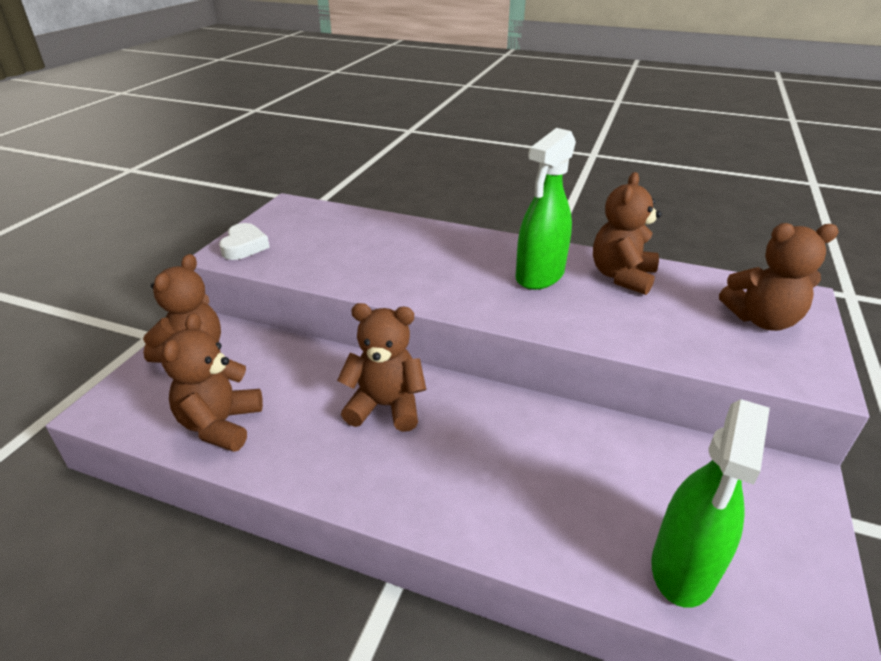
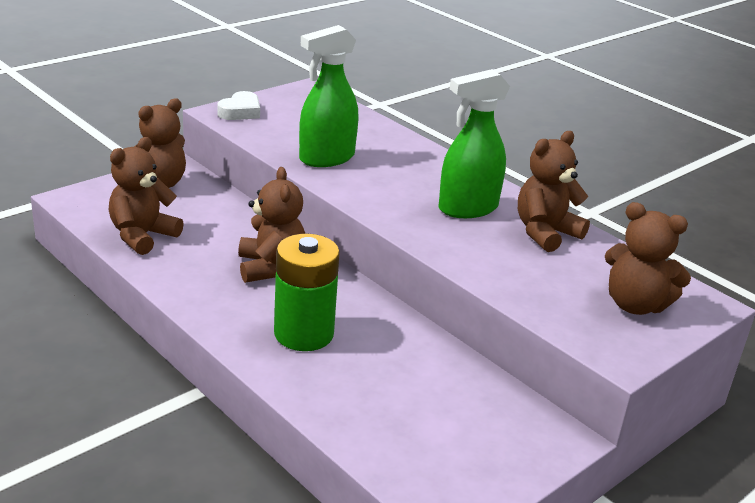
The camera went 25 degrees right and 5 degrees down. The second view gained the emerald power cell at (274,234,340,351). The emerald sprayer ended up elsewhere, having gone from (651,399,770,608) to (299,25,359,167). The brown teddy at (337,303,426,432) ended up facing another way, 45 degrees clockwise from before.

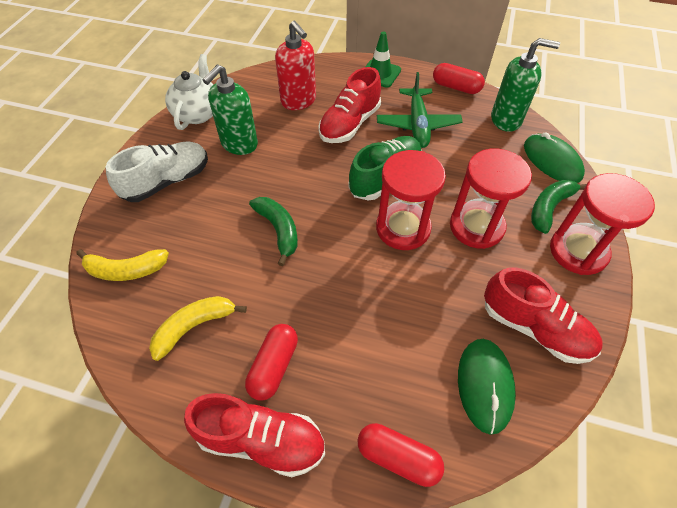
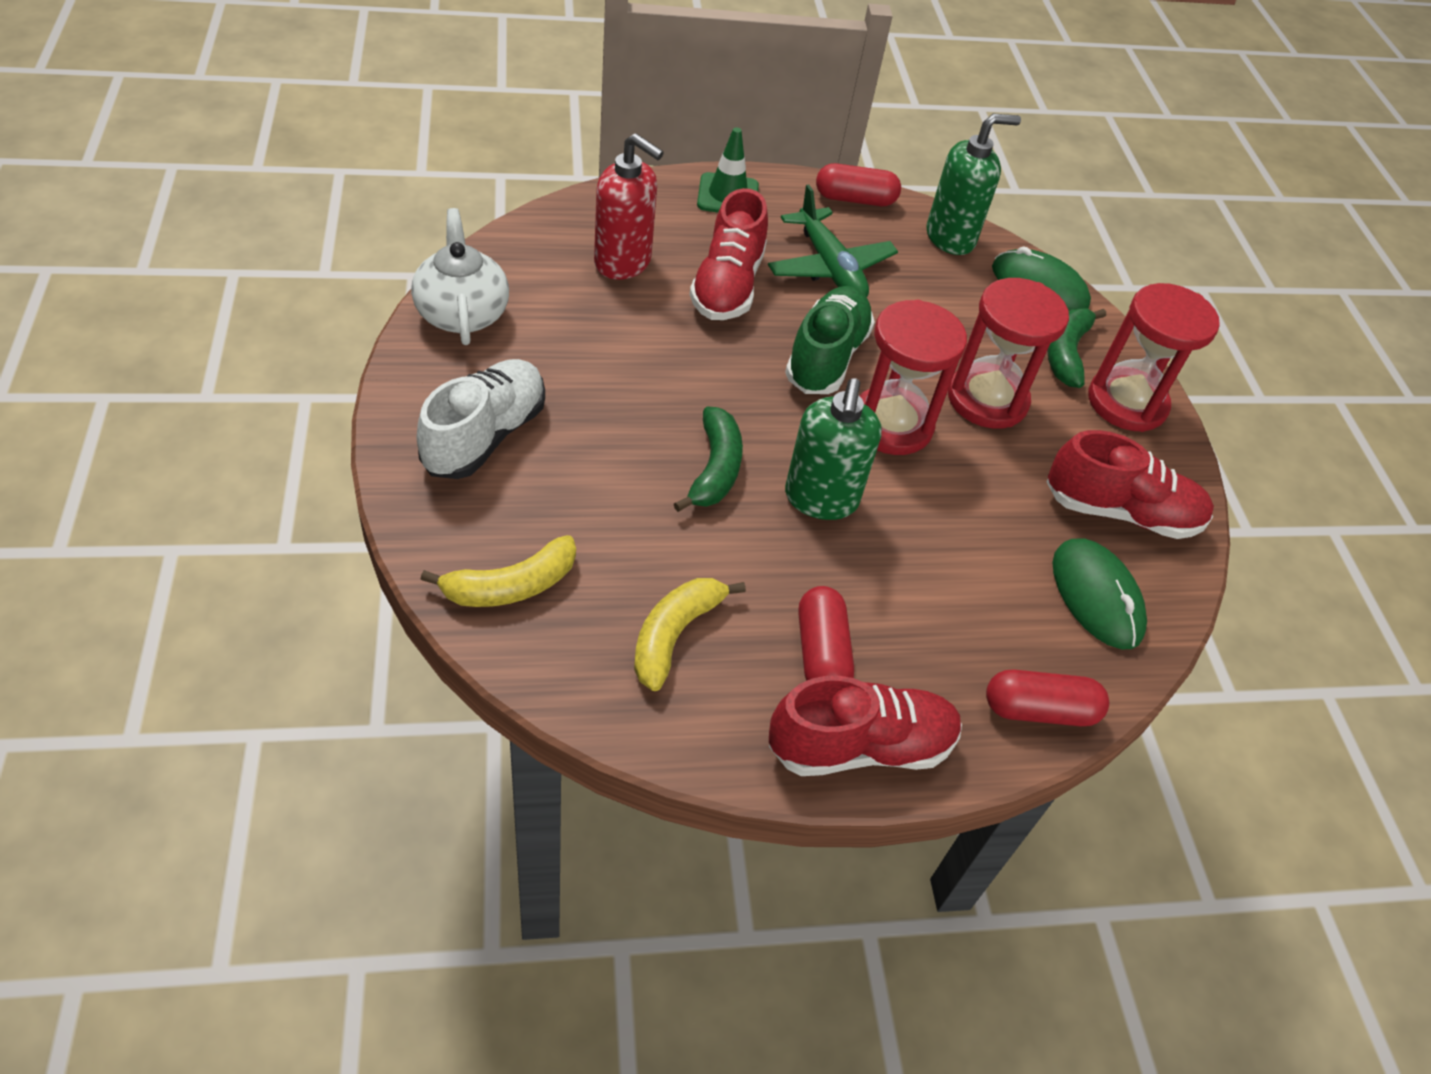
The camera went 30 degrees left and 5 degrees down. The emerald pump bottle ended up elsewhere, having gone from (203,65,258,155) to (785,378,882,520). The emerald banana at (249,197,298,266) ended up facing another way, 60 degrees clockwise from before.

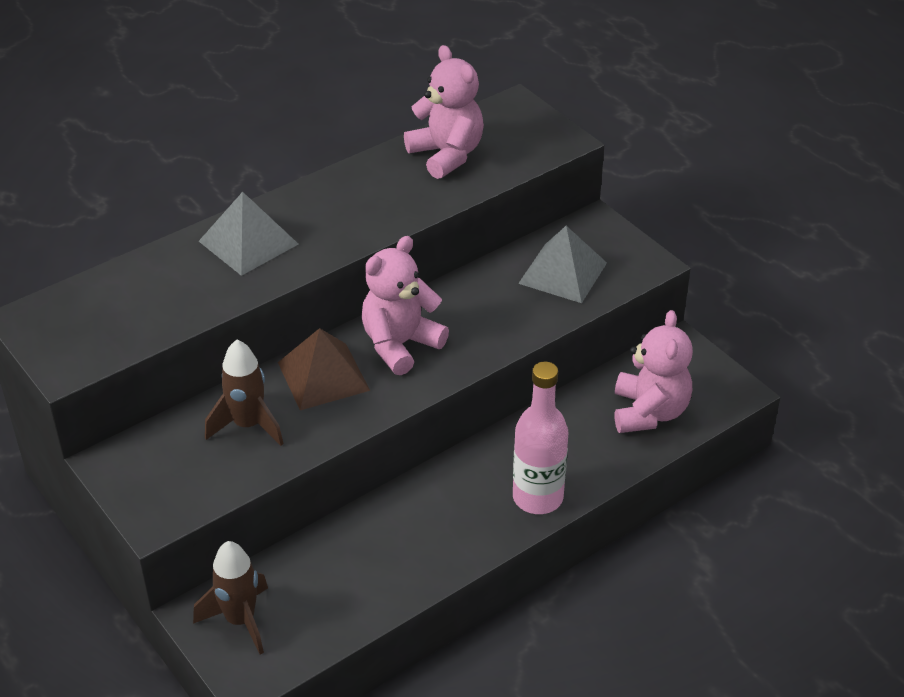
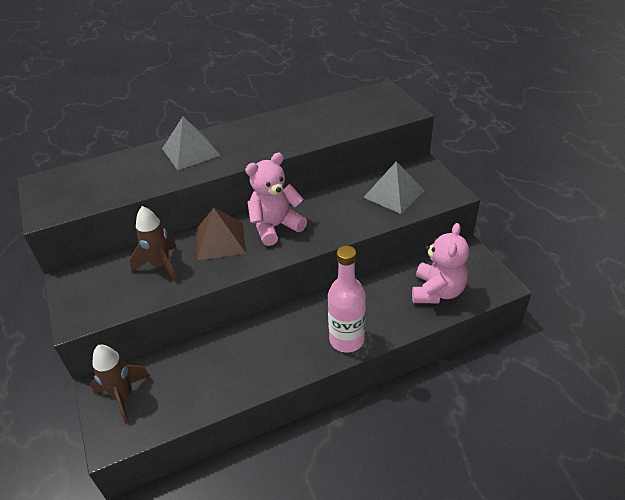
The camera went 15 degrees right and 0 degrees up. The second view lost the pink teddy at (404,45,484,179).

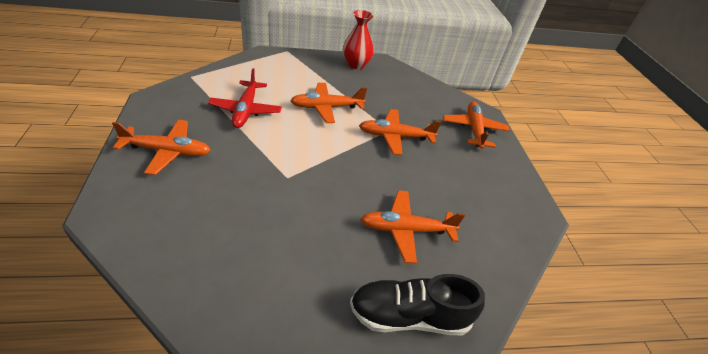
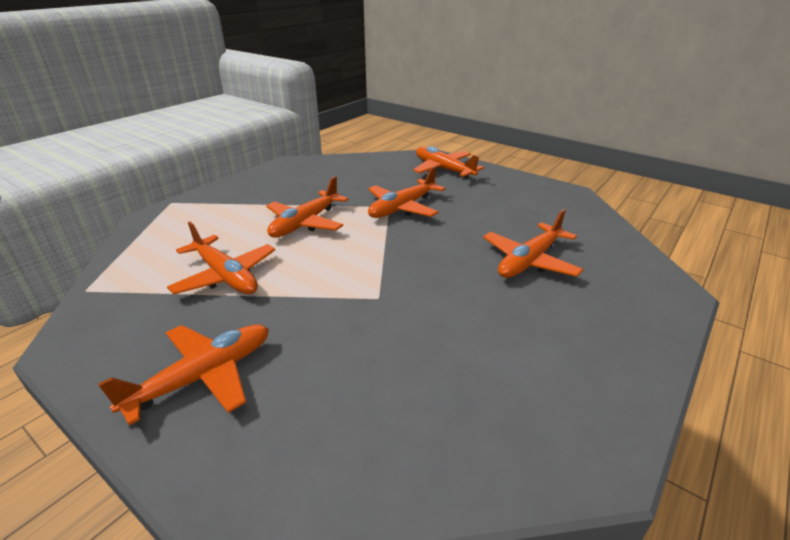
The camera went 40 degrees left and 10 degrees down. The second view lost the scarlet flower vase at (343,10,374,69). The second view lost the ebony shoe at (350,274,485,335). What was the scarlet toy plane at (208,68,282,128) turned into the orange-coloured toy plane at (167,222,275,294).

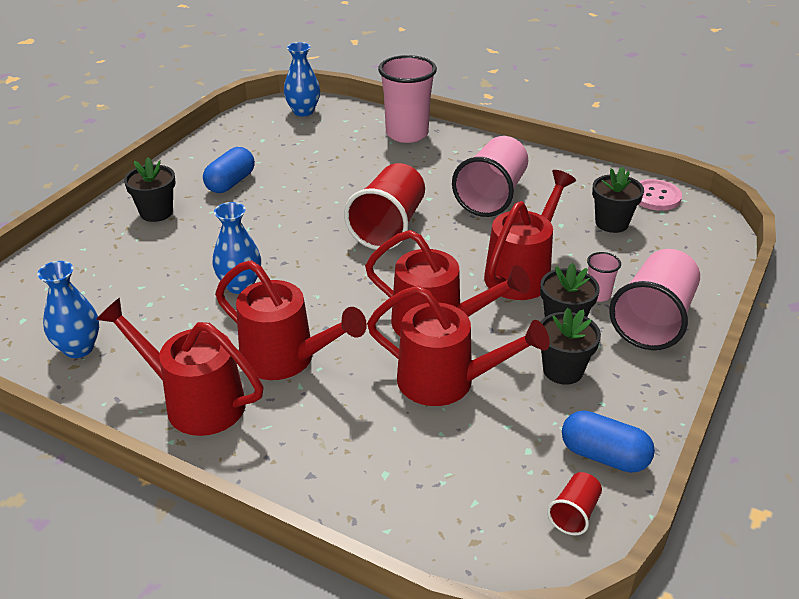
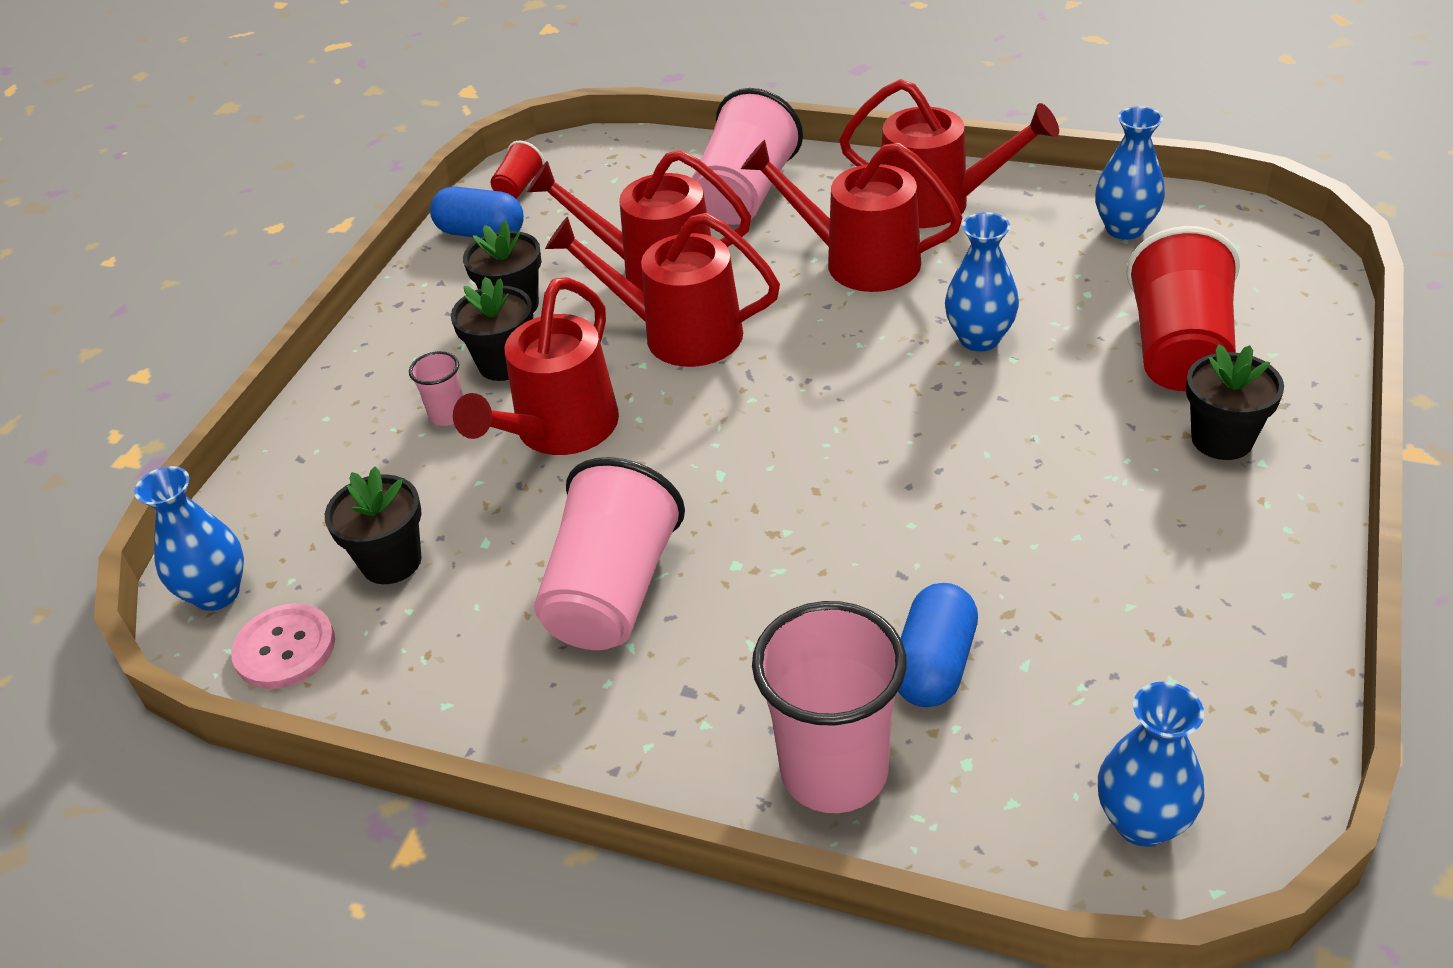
The camera went 175 degrees right and 5 degrees up. The second view gained the royal blue flower vase at (134,466,244,611). The royal blue capsule ended up elsewhere, having gone from (203,147,255,193) to (898,583,978,707). The scarlet cup ended up elsewhere, having gone from (344,163,425,250) to (1126,226,1240,391). The pink cup ended up elsewhere, having gone from (609,249,700,350) to (692,88,803,225).

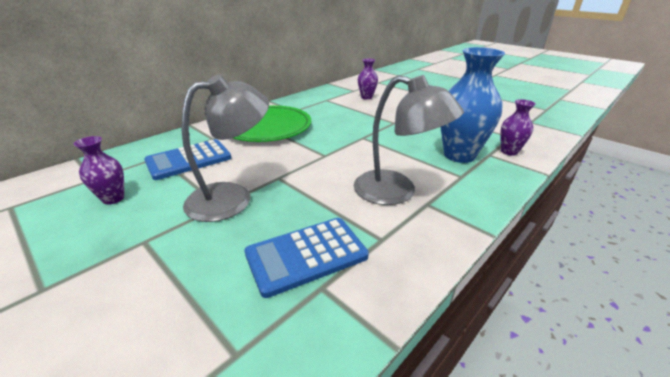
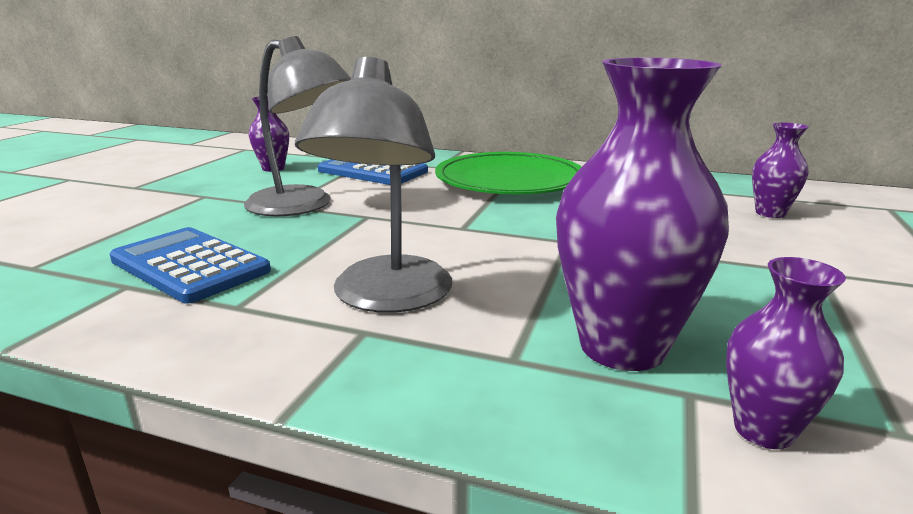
The camera went 65 degrees right and 10 degrees down. What was the royal blue flower vase at (440,47,505,163) turned into the violet flower vase at (556,58,729,371).

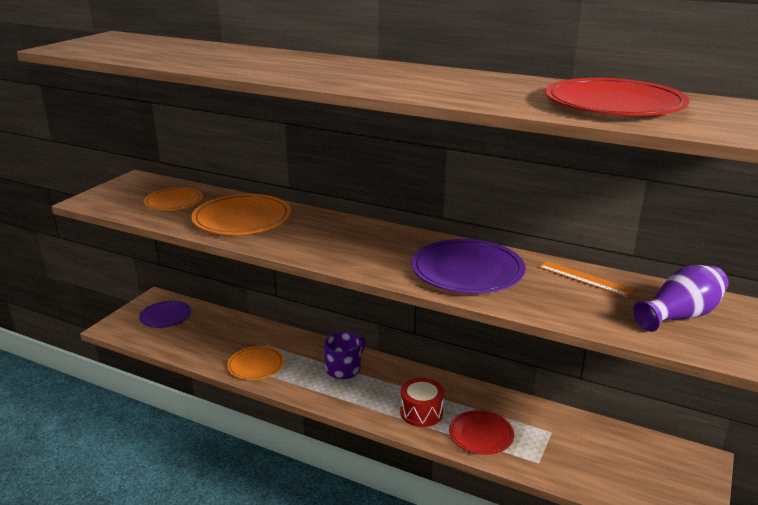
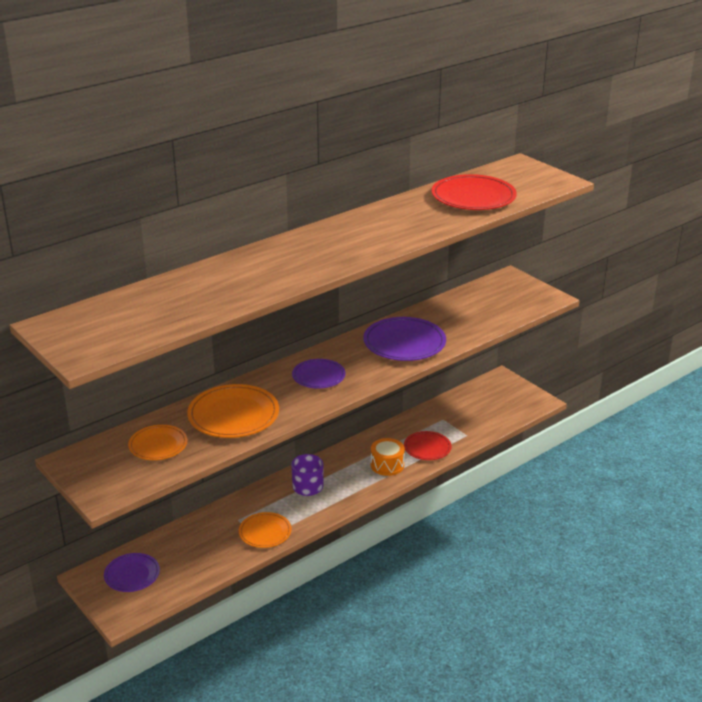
The camera went 65 degrees left and 5 degrees up. The second view lost the orange-coloured straightedge at (539,261,634,297). The second view lost the violet flower vase at (633,265,729,332). The second view gained the violet plate at (292,359,345,389). What was the scarlet drum at (400,378,444,427) turned into the orange-coloured drum at (371,438,405,476).

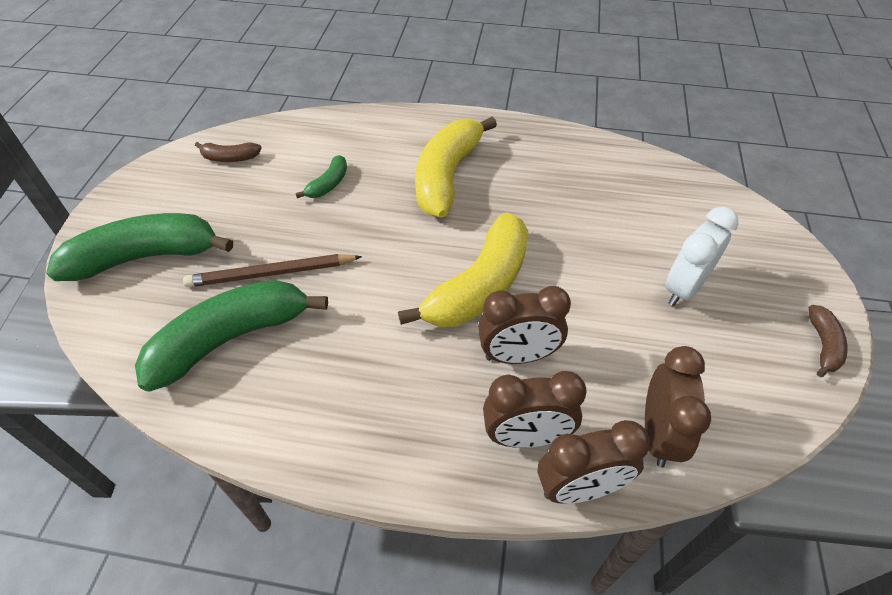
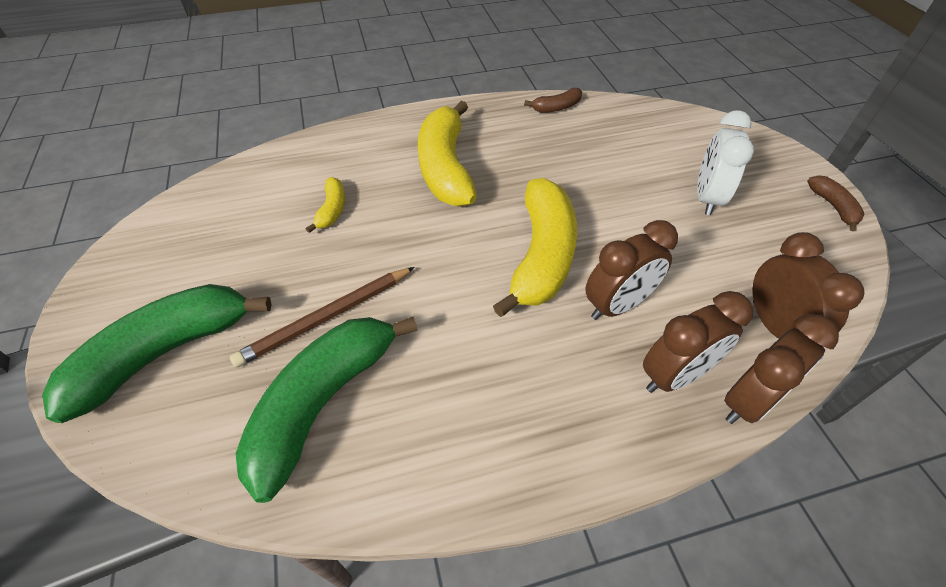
The camera went 25 degrees left and 0 degrees up. The brown banana ended up elsewhere, having gone from (195,142,262,162) to (524,88,582,113). What was the emerald banana at (295,155,347,198) turned into the golden banana at (306,177,345,233).

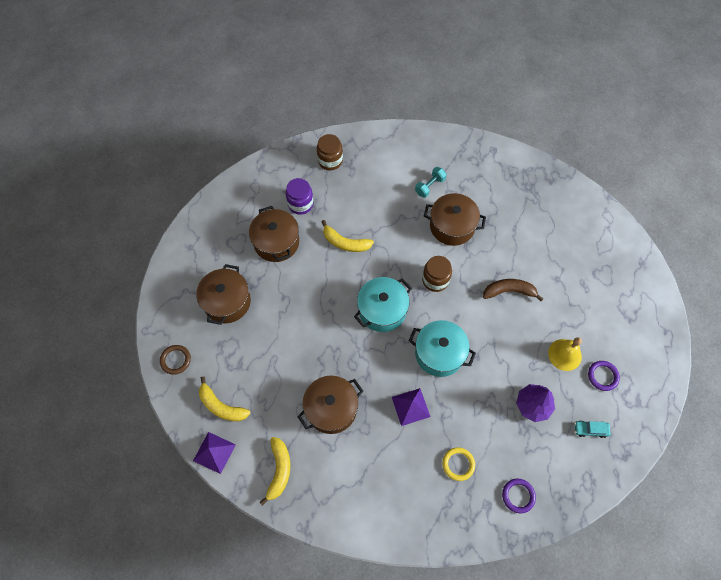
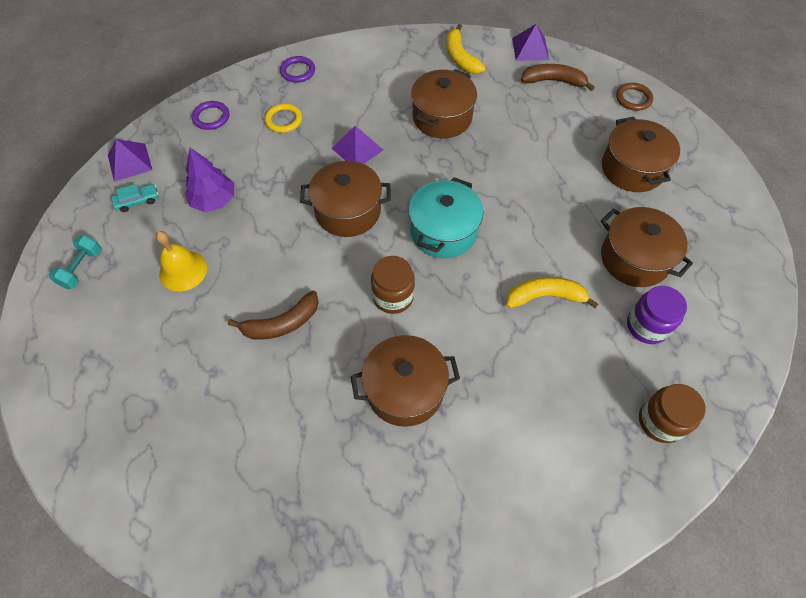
The camera went 155 degrees right and 5 degrees down. The second view gained the violet pyramid at (108,139,152,182). The teal hand weight ended up elsewhere, having gone from (415,167,446,198) to (49,235,102,289). The violet ring ended up elsewhere, having gone from (588,361,620,391) to (280,56,315,83). What was the golden banana at (199,376,251,421) turned into the brown banana at (521,64,595,91). What was the teal cooking pot at (409,320,476,377) turned into the brown cooking pot at (300,161,391,237).

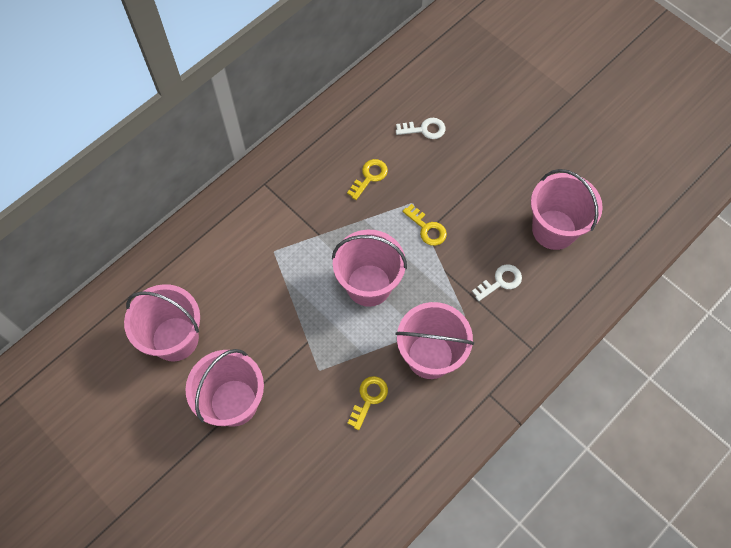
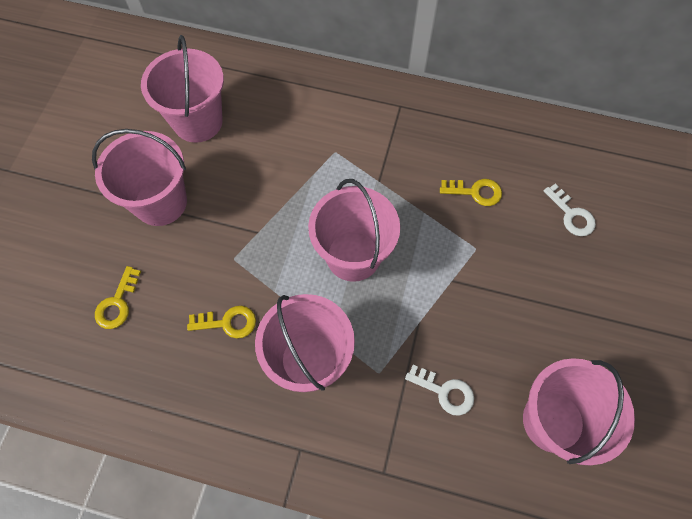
The camera went 60 degrees right and 0 degrees up. The golden door key ended up elsewhere, having gone from (402,204,447,246) to (95,266,141,329).

